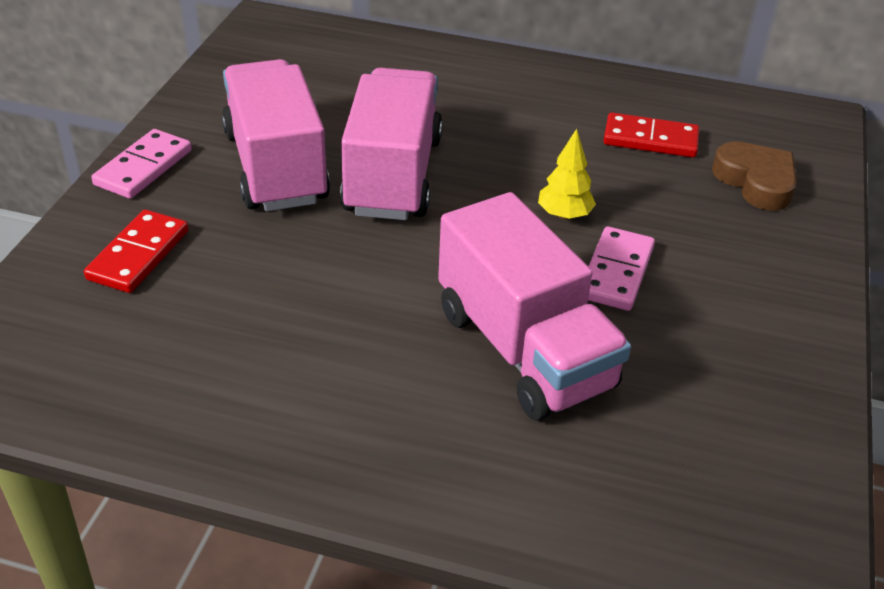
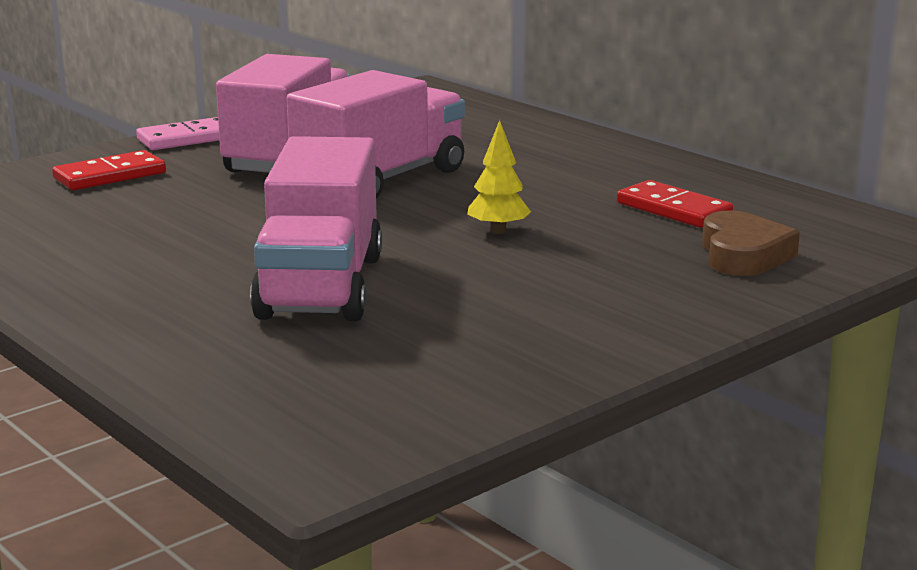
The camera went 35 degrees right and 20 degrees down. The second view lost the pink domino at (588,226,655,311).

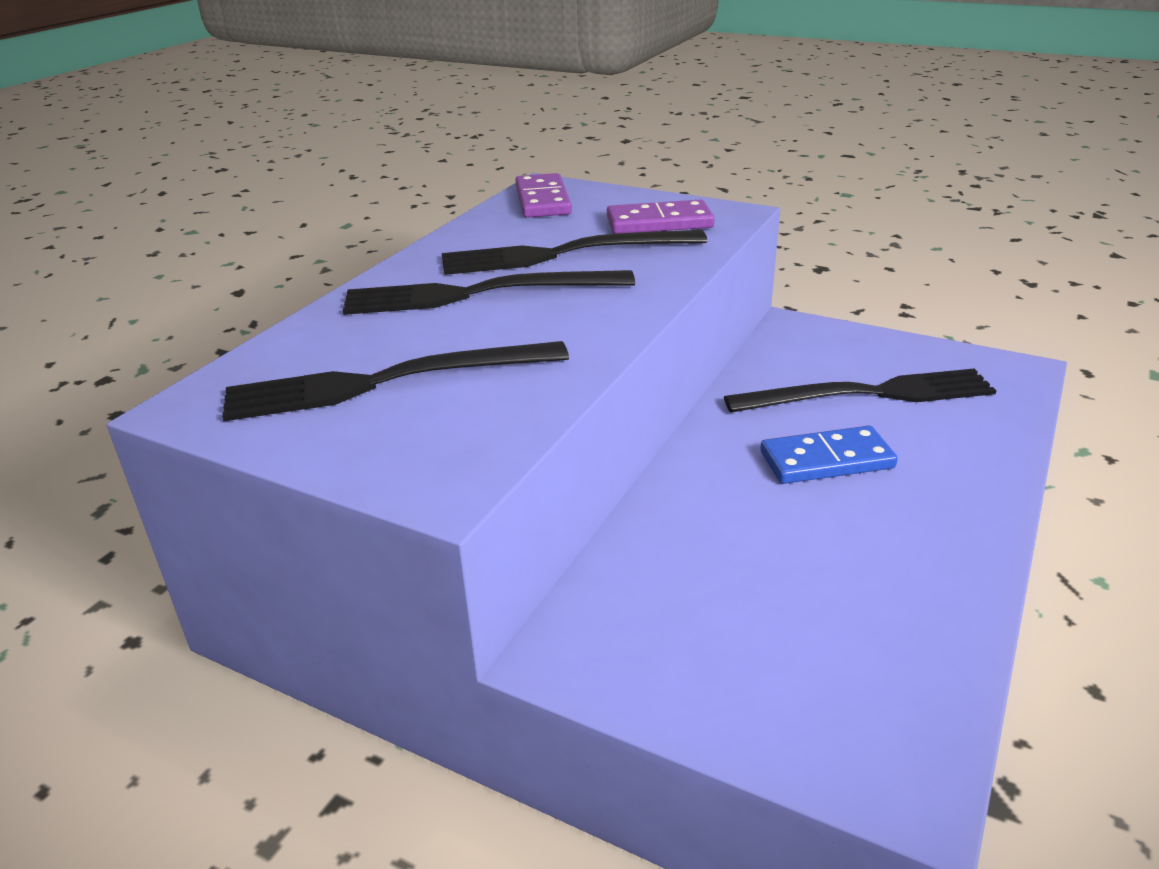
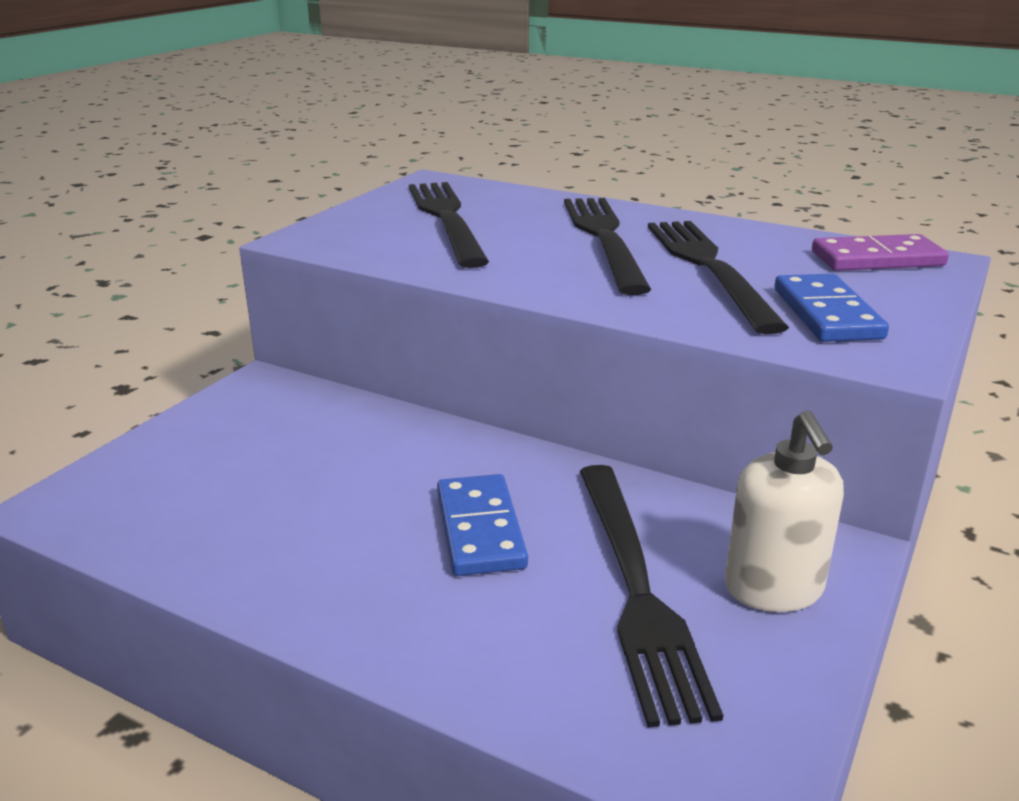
The camera went 90 degrees right and 5 degrees down. The second view gained the snow-white pump bottle at (724,411,844,612). What was the violet domino at (607,200,715,234) turned into the royal blue domino at (774,274,889,342).

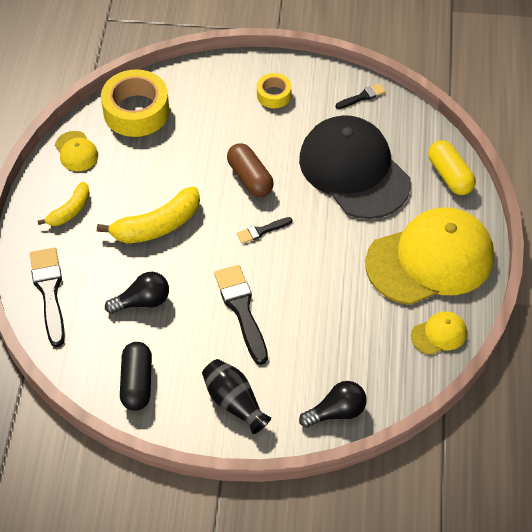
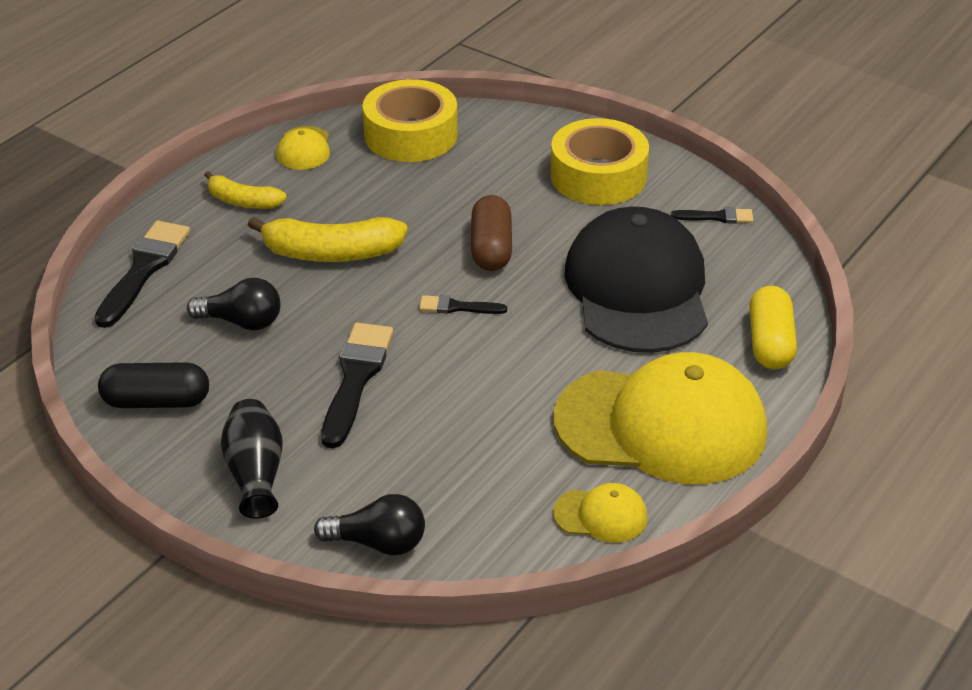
The camera went 30 degrees right and 15 degrees down. The golden banana at (37,182,90,226) ended up facing another way, 45 degrees clockwise from before. The ebony capsule at (120,342,152,411) ended up facing another way, 60 degrees clockwise from before. The size of the golden tape at (257,73,292,108) changed by a factor of 1.88.

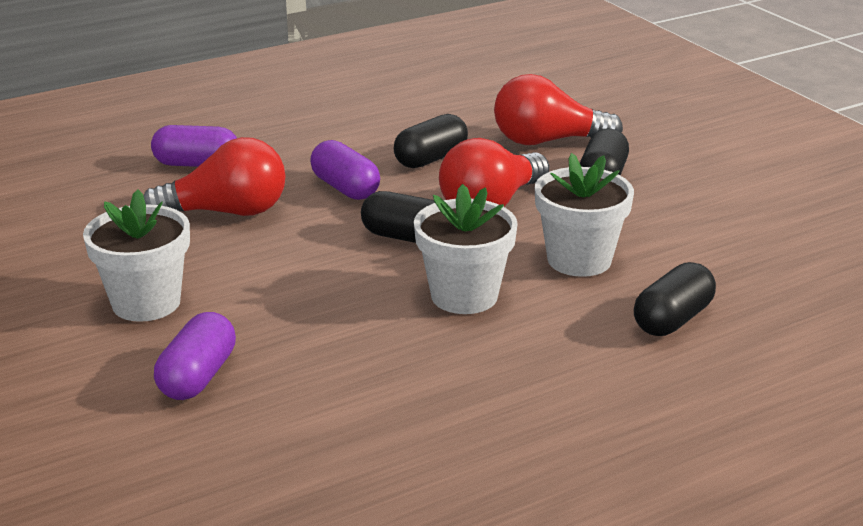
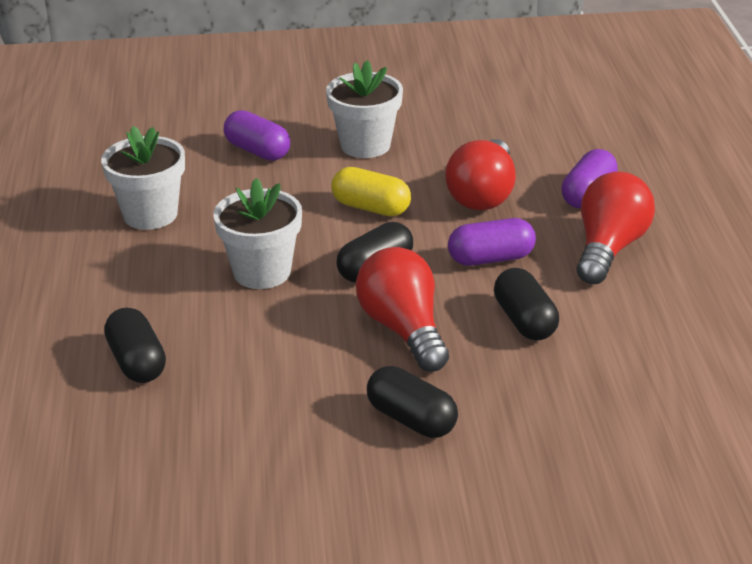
The camera went 115 degrees right and 5 degrees up. The second view gained the golden capsule at (331,167,411,216). The scarlet light bulb ended up elsewhere, having gone from (494,74,623,145) to (577,171,655,284). The snow-white plant pot ended up elsewhere, having gone from (535,153,634,277) to (101,126,185,230).

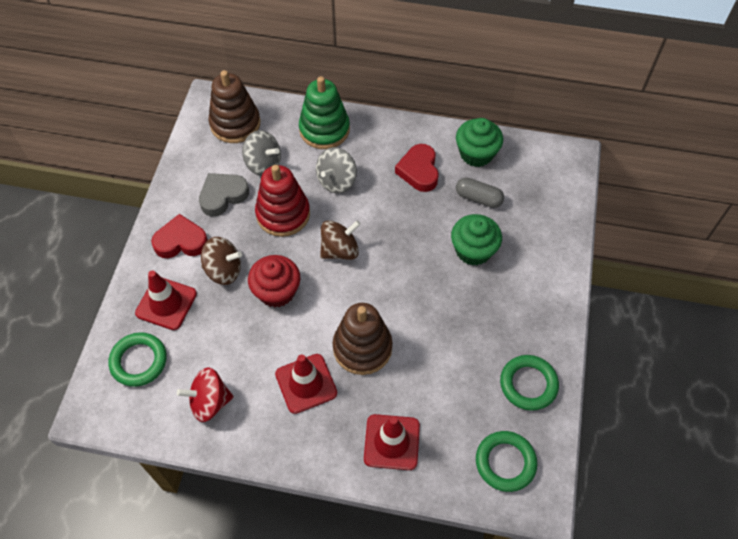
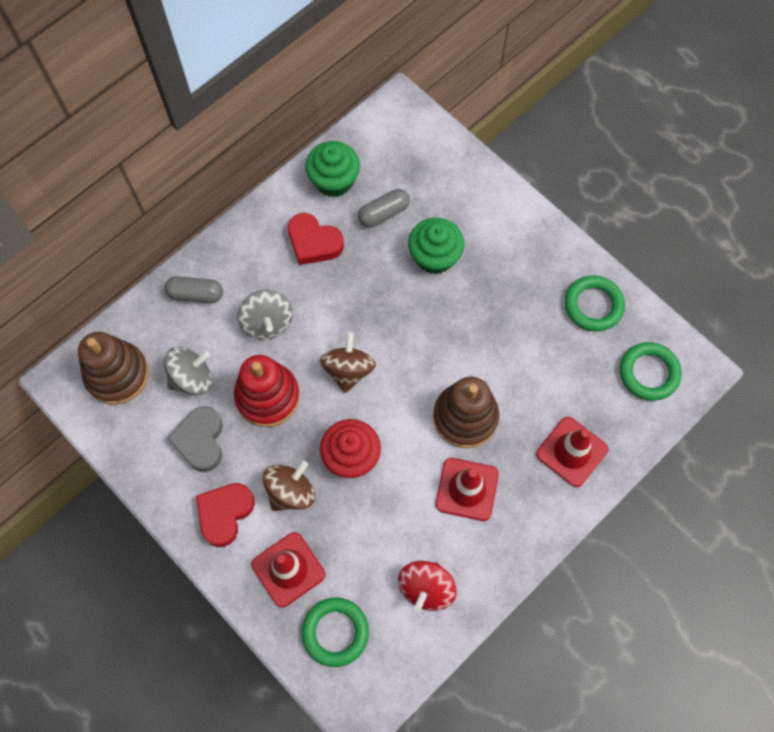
The camera went 55 degrees left and 10 degrees up. Where the emerald stacking rings stood at (299,76,350,149), the grey capsule came to stand at (165,276,223,303).

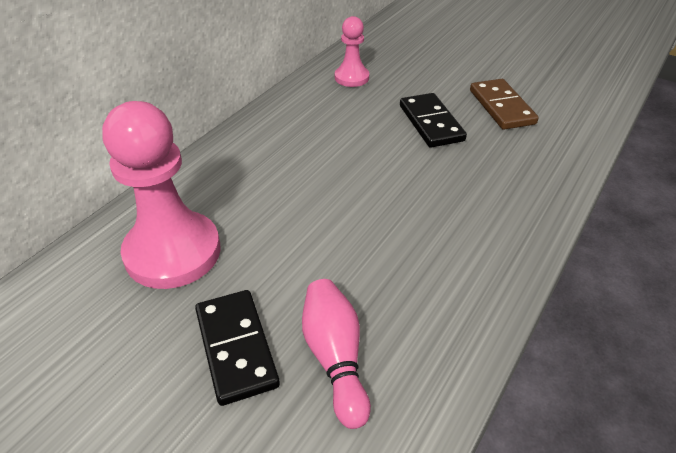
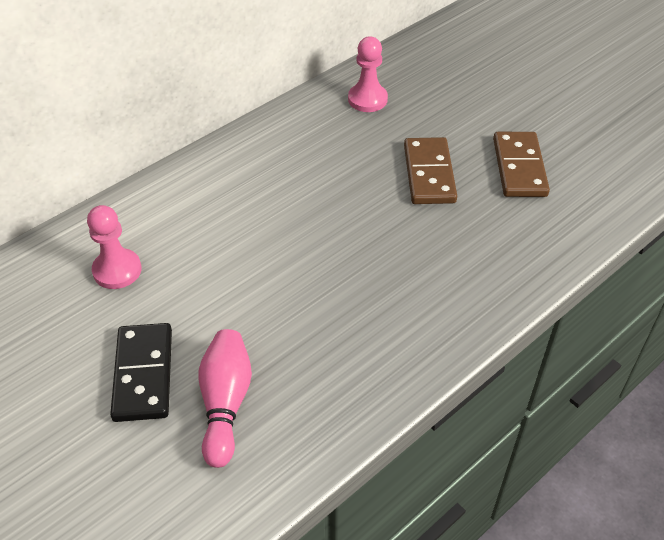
The camera went 15 degrees right and 5 degrees up. What was the ebony domino at (400,93,467,147) turned into the brown domino at (404,137,457,204). The size of the pink game pawn at (102,101,221,289) changed by a factor of 0.53.

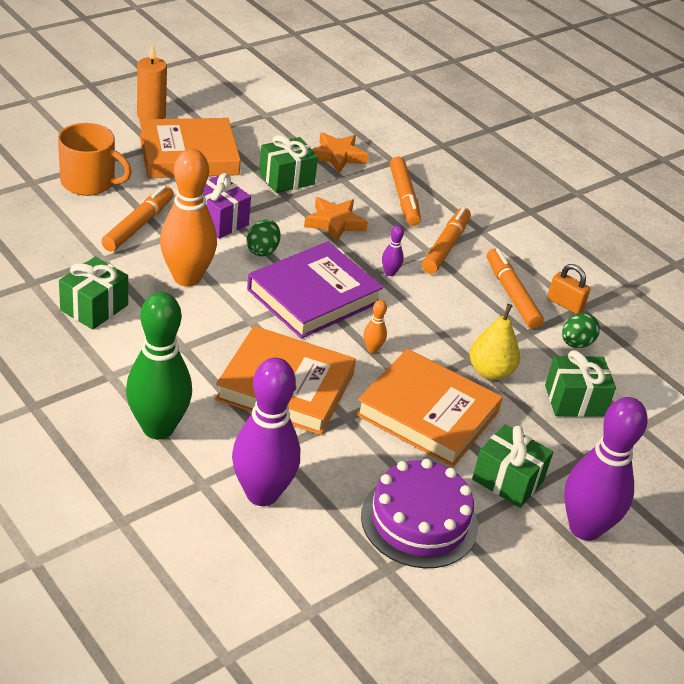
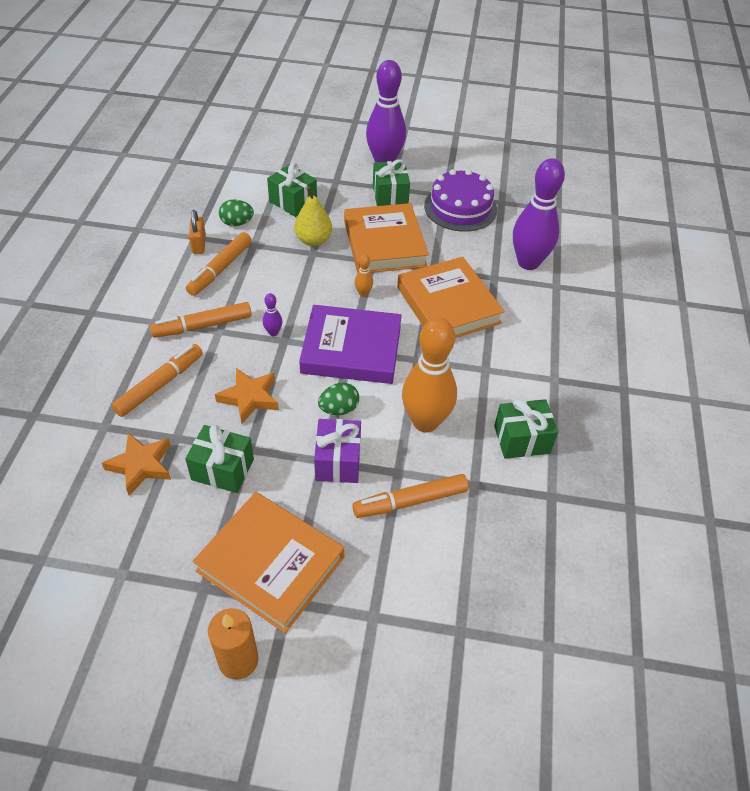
The camera went 130 degrees left and 10 degrees up. The second view lost the orange-coloured mug at (58,123,132,196). The second view lost the emerald bowling pin at (126,292,192,439).

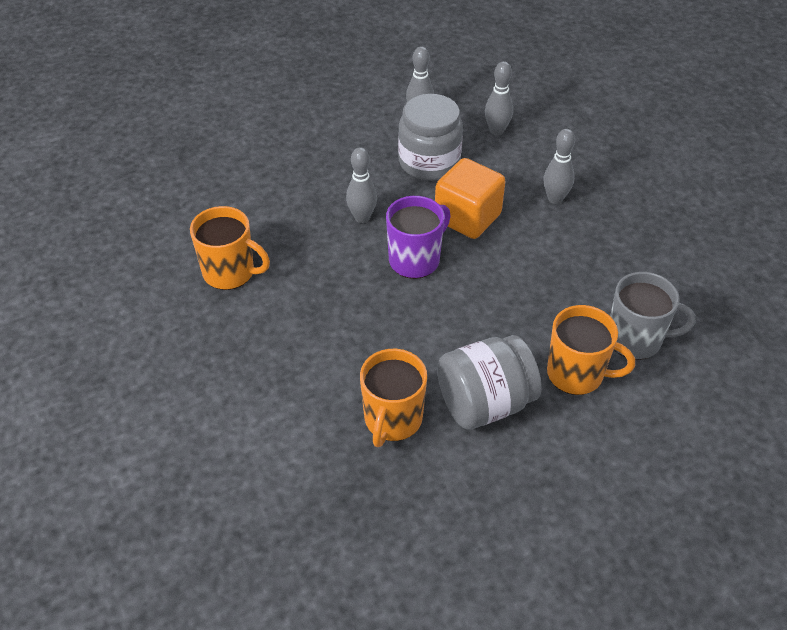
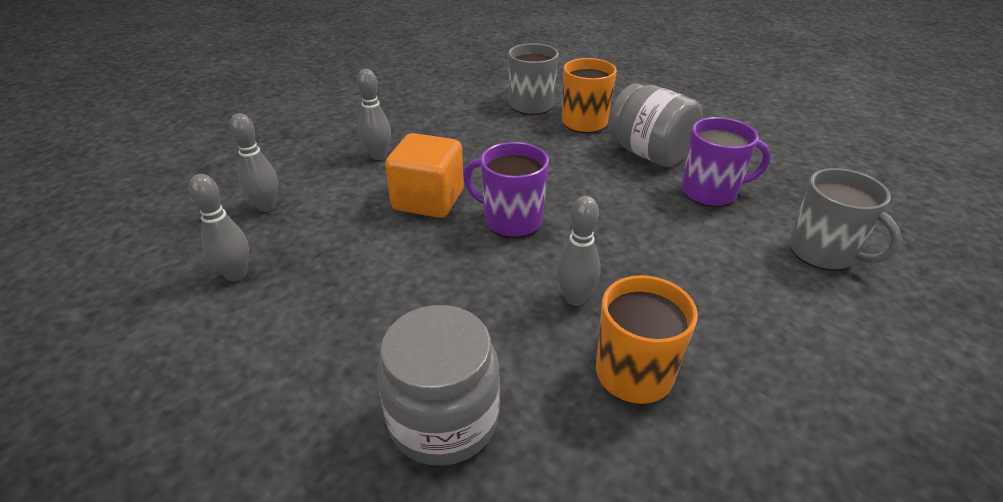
The camera went 110 degrees left and 10 degrees down. The second view gained the grey mug at (789,168,902,271). The grey bowling pin ended up elsewhere, having gone from (346,147,377,223) to (556,196,601,306). The grey jar ended up elsewhere, having gone from (398,94,463,180) to (377,305,500,466). What was the orange-coloured mug at (360,349,427,447) turned into the violet mug at (682,117,771,207).

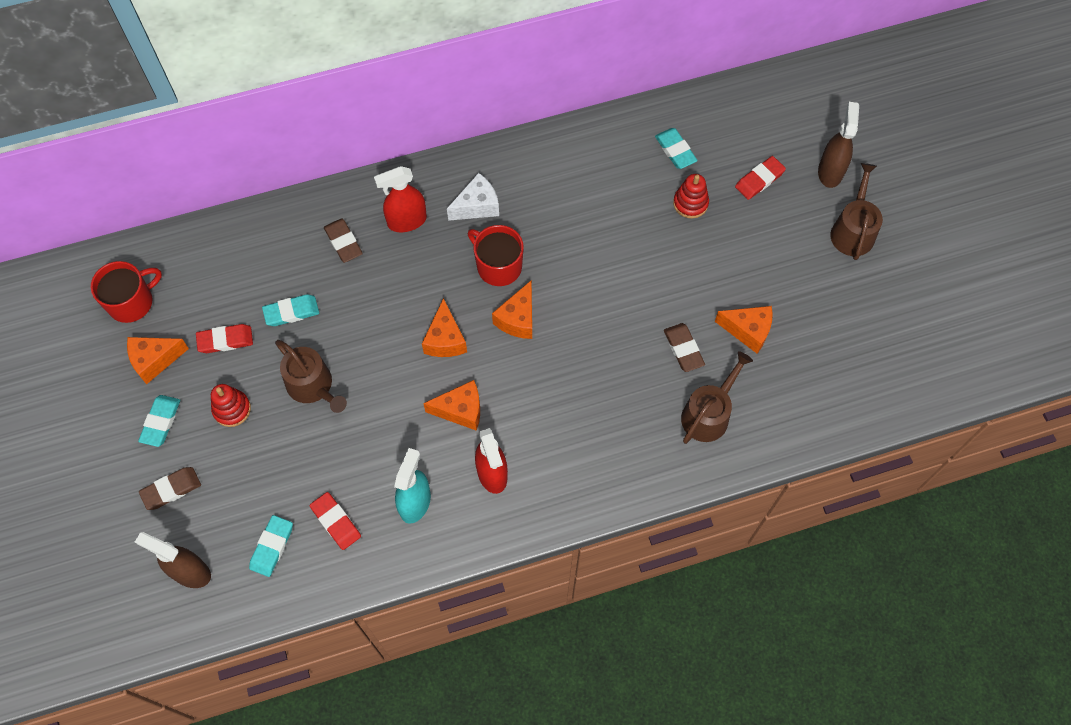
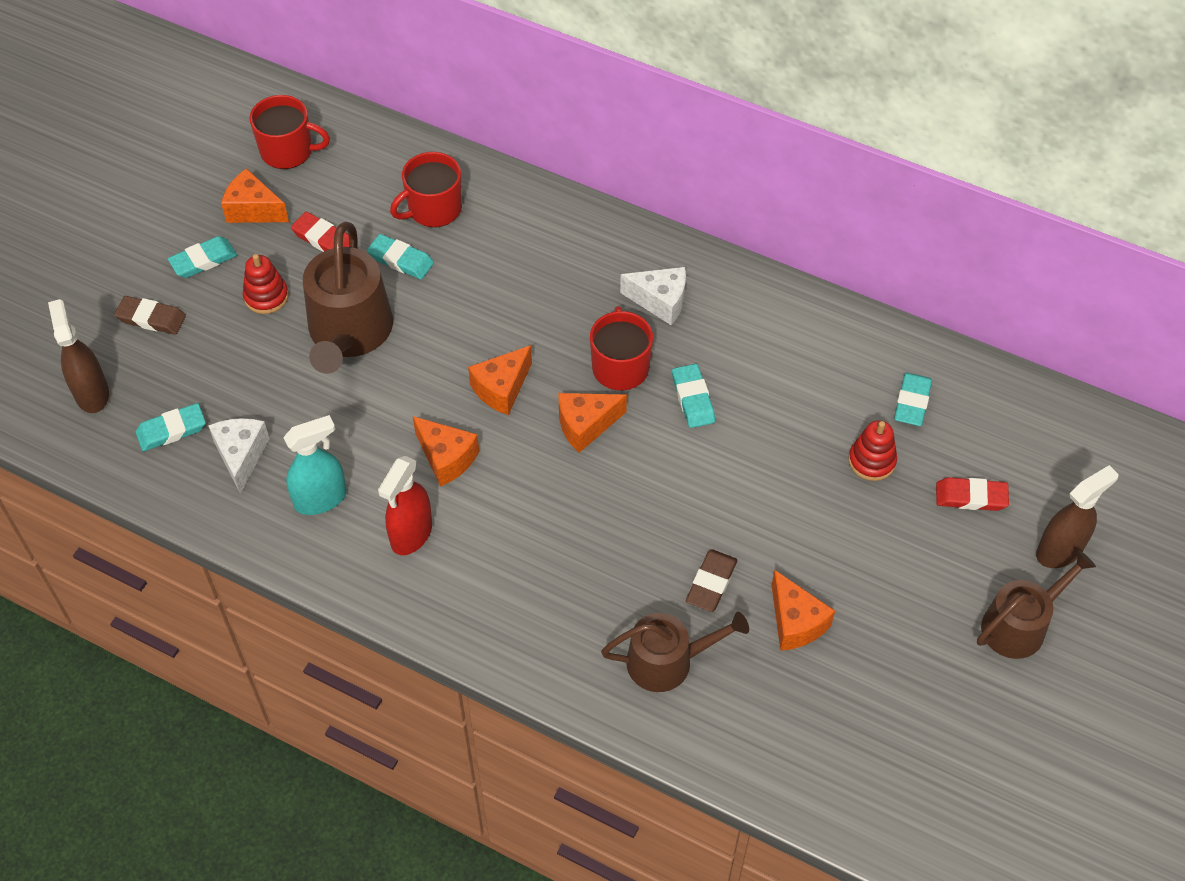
The camera went 45 degrees right and 10 degrees down. The second view lost the brown pencil eraser at (324,218,363,263). The second view lost the scarlet sprayer at (374,166,427,232). The second view gained the scarlet mug at (390,152,462,227). The second view gained the teal pencil eraser at (672,364,715,428). Where the scarlet pencil eraser stood at (310,492,361,550), the snow-white cheese came to stand at (208,418,270,494). The size of the brown watering pot at (275,340,347,413) changed by a factor of 1.52.

